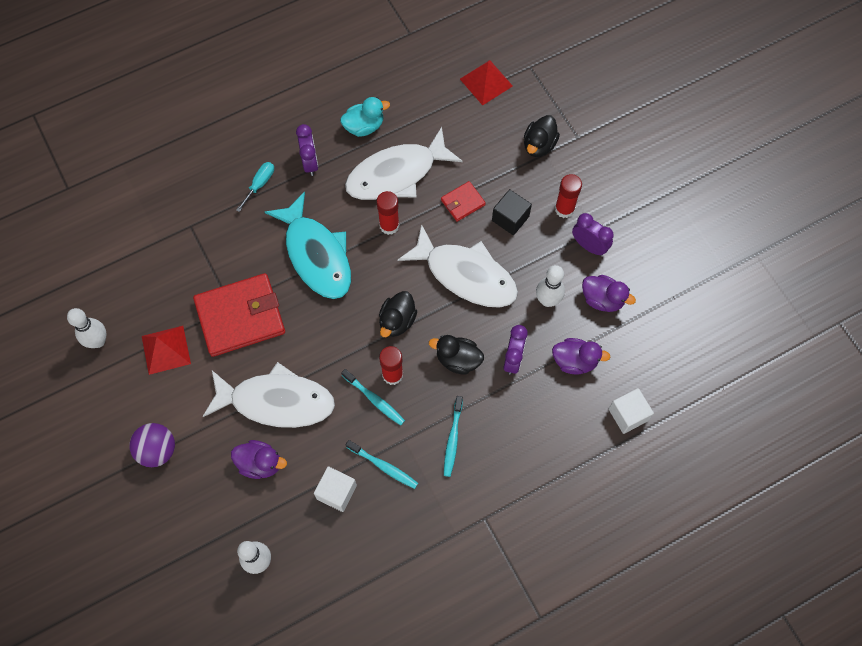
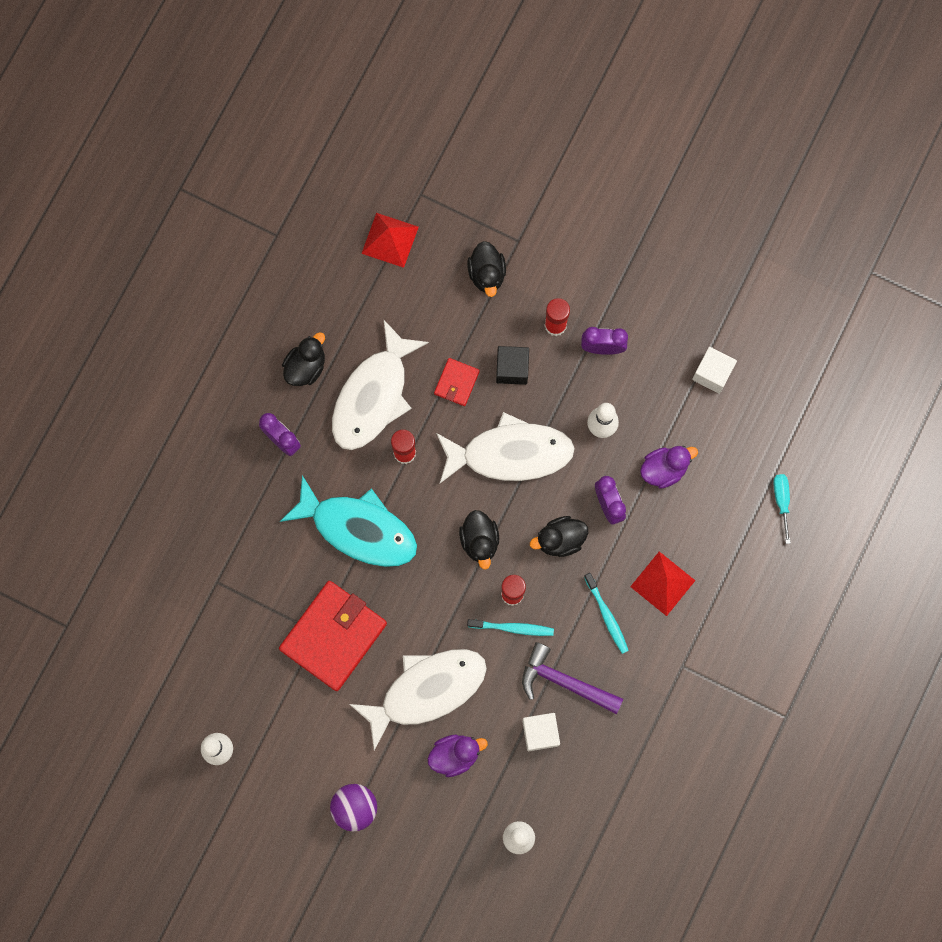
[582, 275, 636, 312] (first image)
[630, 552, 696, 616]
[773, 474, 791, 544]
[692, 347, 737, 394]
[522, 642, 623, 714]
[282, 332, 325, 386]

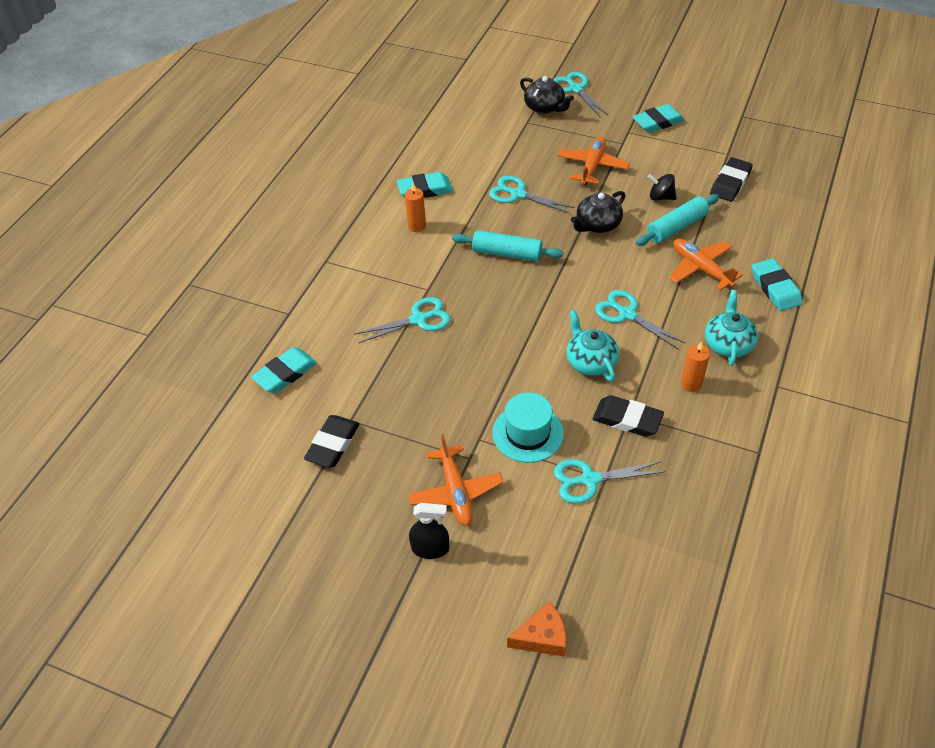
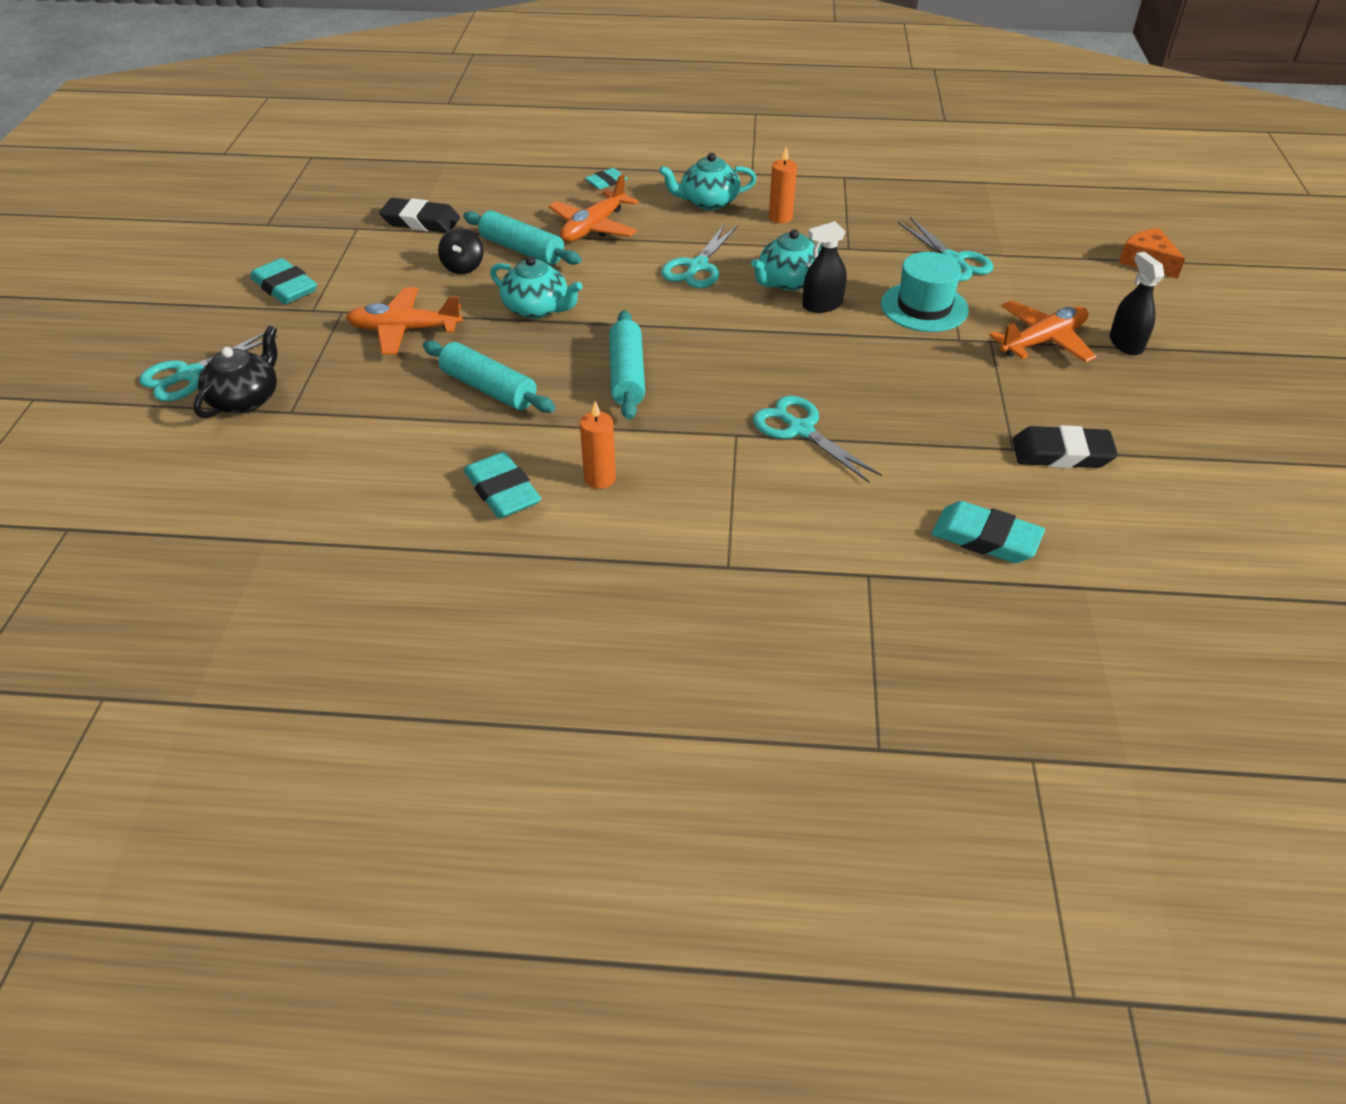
[593, 395, 664, 437] (first image)
[802, 221, 847, 313]
[423, 340, 555, 413]
[490, 256, 583, 319]
[585, 168, 628, 189]

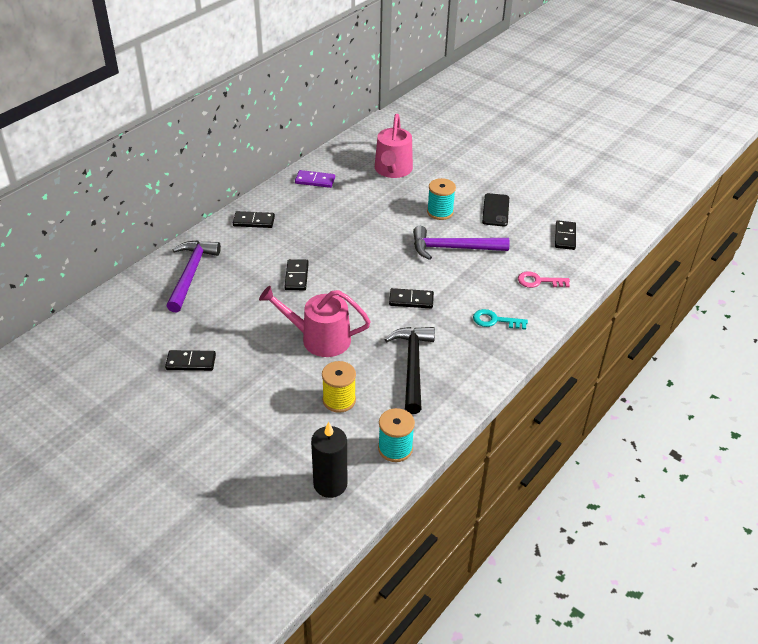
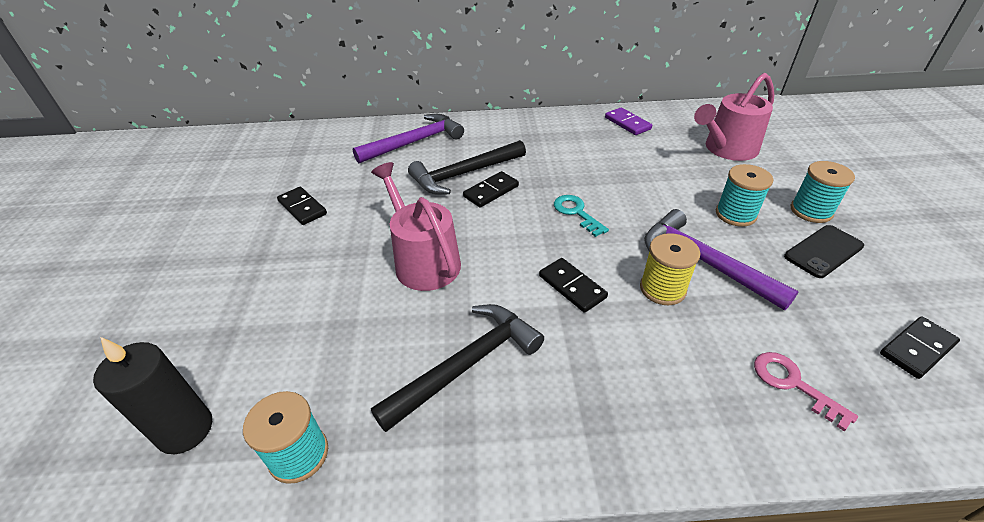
[233, 211, 275, 228] (first image)
[408, 140, 526, 195]
[791, 161, 855, 223]
[640, 233, 701, 305]
[554, 195, 609, 237]

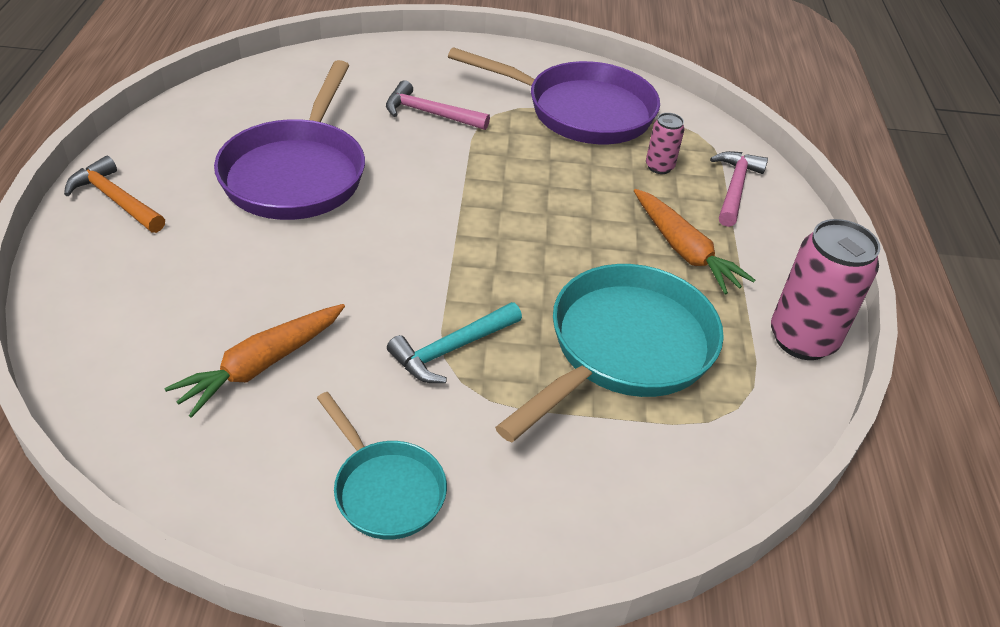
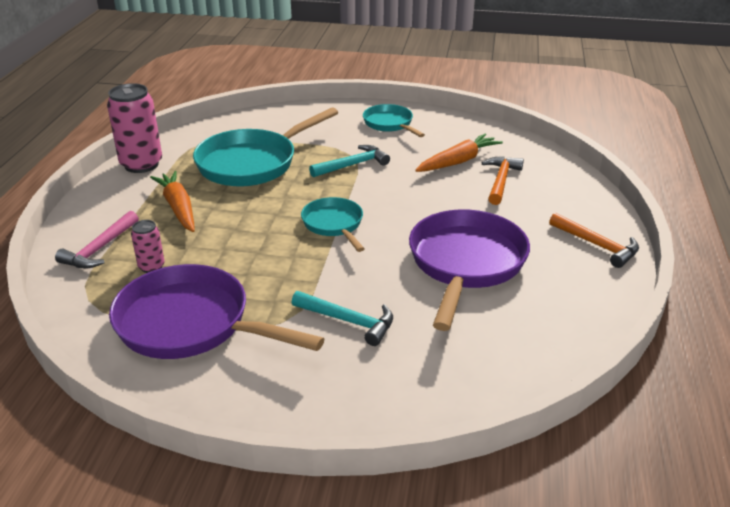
[301, 197, 365, 252]
[482, 156, 524, 205]
[292, 291, 393, 346]

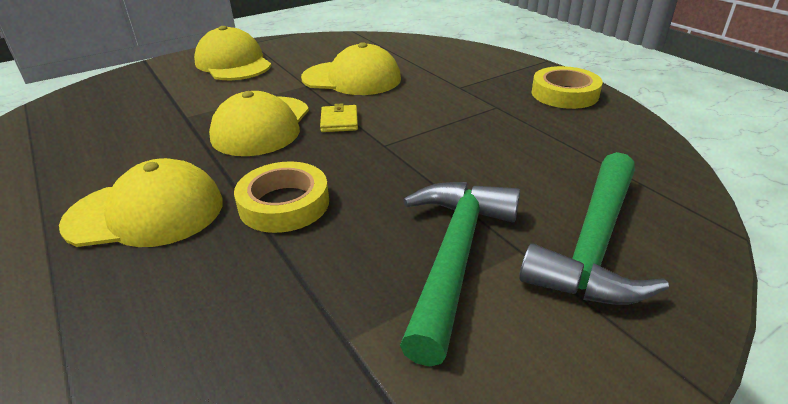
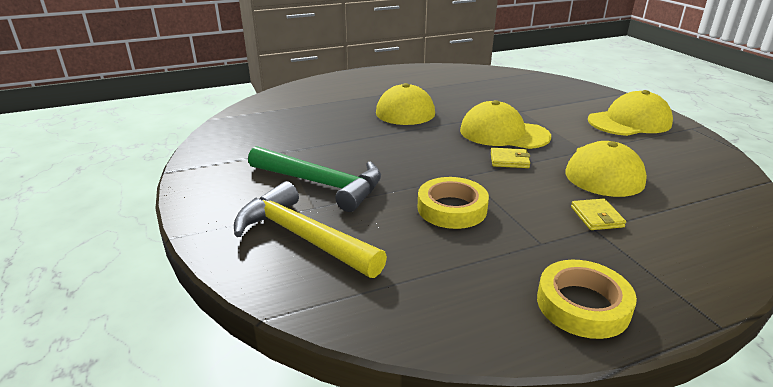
[571, 198, 626, 230]
[417, 177, 489, 229]
[234, 181, 387, 278]

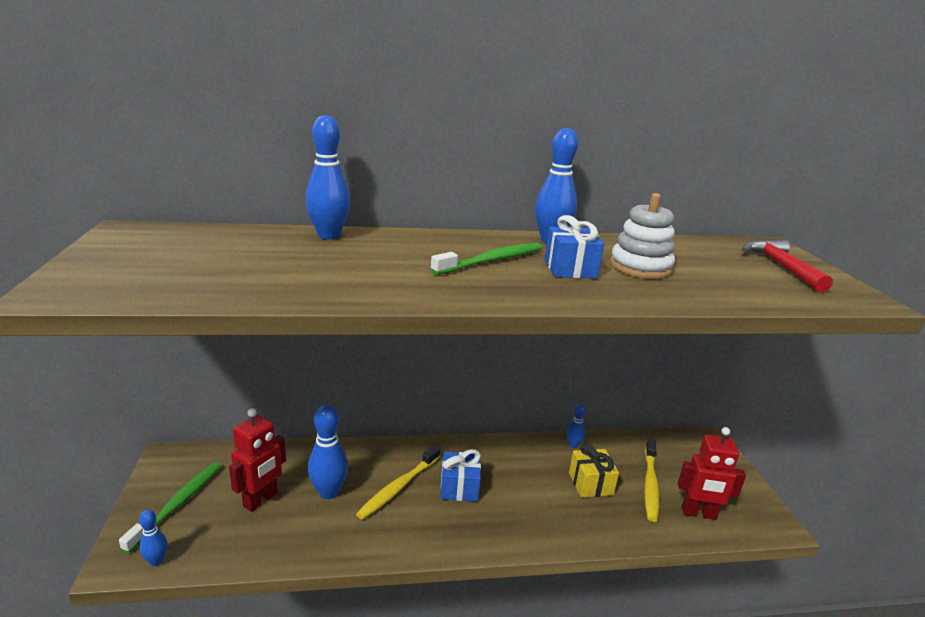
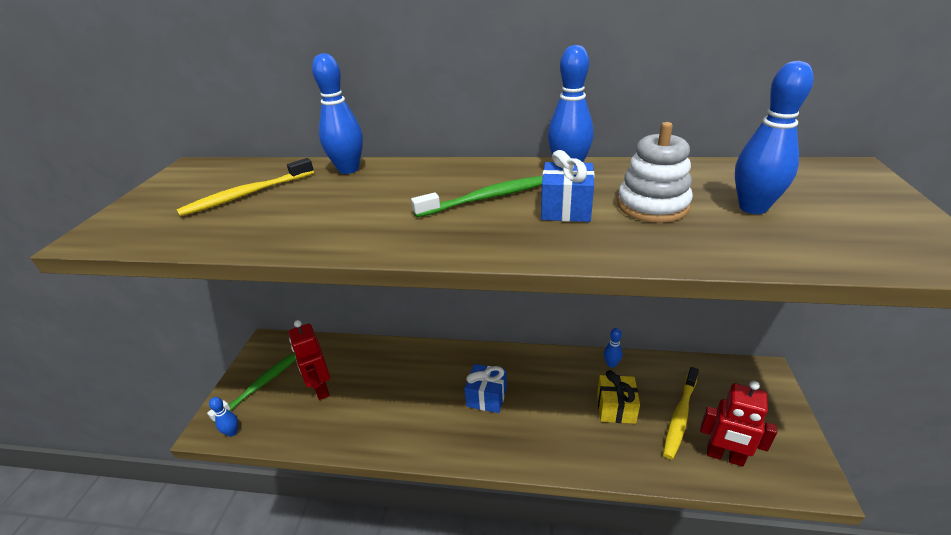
[742, 239, 833, 292] (first image)
[735, 61, 814, 214]
[176, 158, 314, 216]
[289, 320, 330, 400]

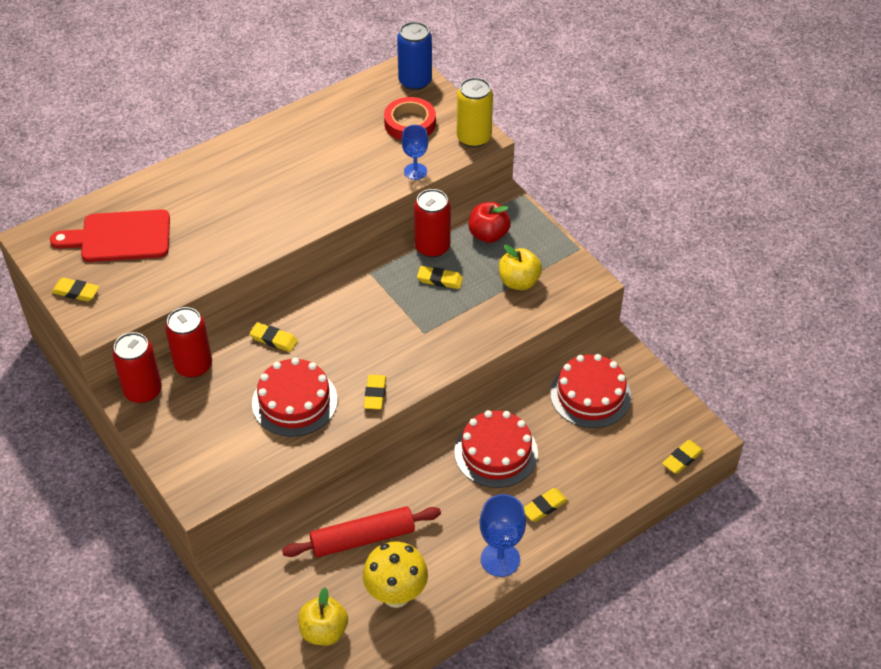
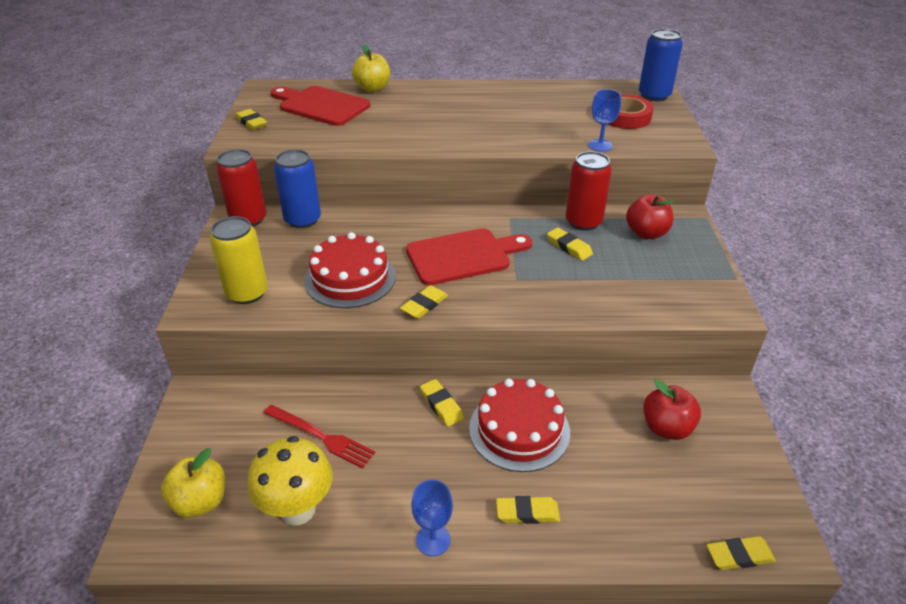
[406, 228, 532, 285]
[420, 379, 464, 427]
[210, 216, 268, 304]
[352, 45, 390, 92]
[264, 405, 375, 468]
[643, 380, 701, 440]
[274, 149, 321, 228]
[411, 480, 453, 556]

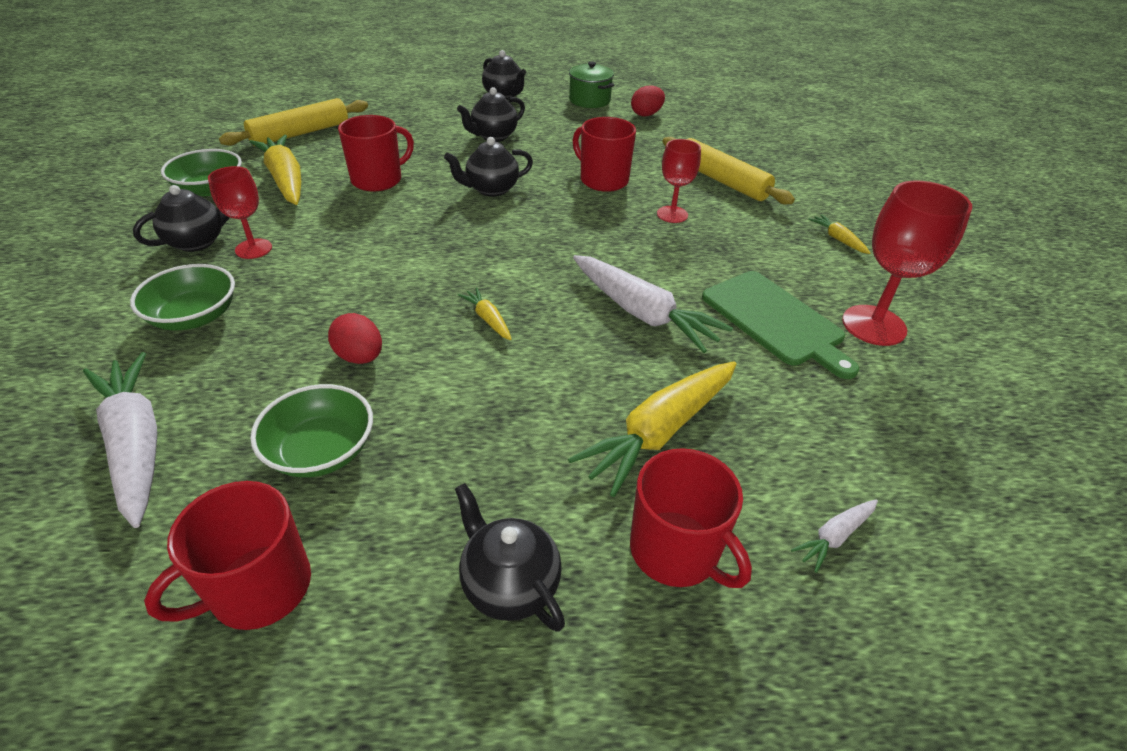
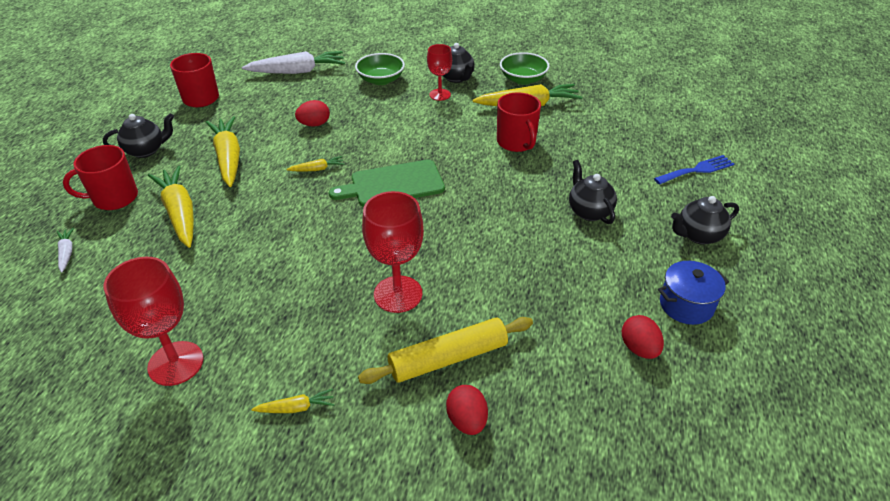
[219, 98, 368, 146] (first image)
[250, 384, 373, 477] (first image)
[444, 137, 533, 197] (first image)
[572, 117, 636, 192] (first image)
[573, 255, 733, 353] (first image)
[206, 116, 240, 187]
[446, 385, 488, 435]
[654, 155, 734, 185]
[329, 159, 445, 207]
[658, 261, 729, 325]
[362, 191, 424, 313]

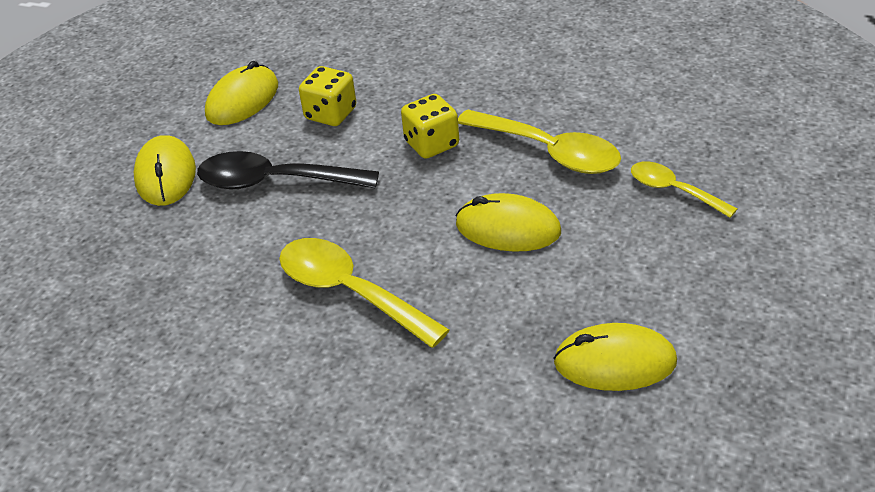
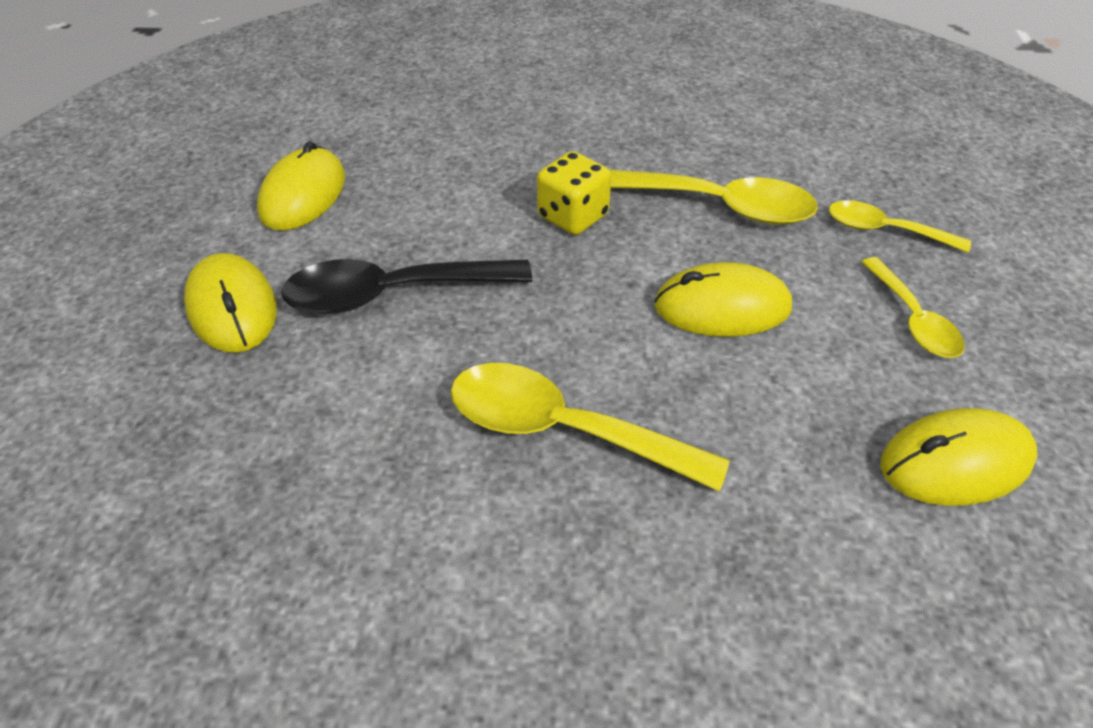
[299, 66, 356, 126] (first image)
[861, 257, 965, 358]

